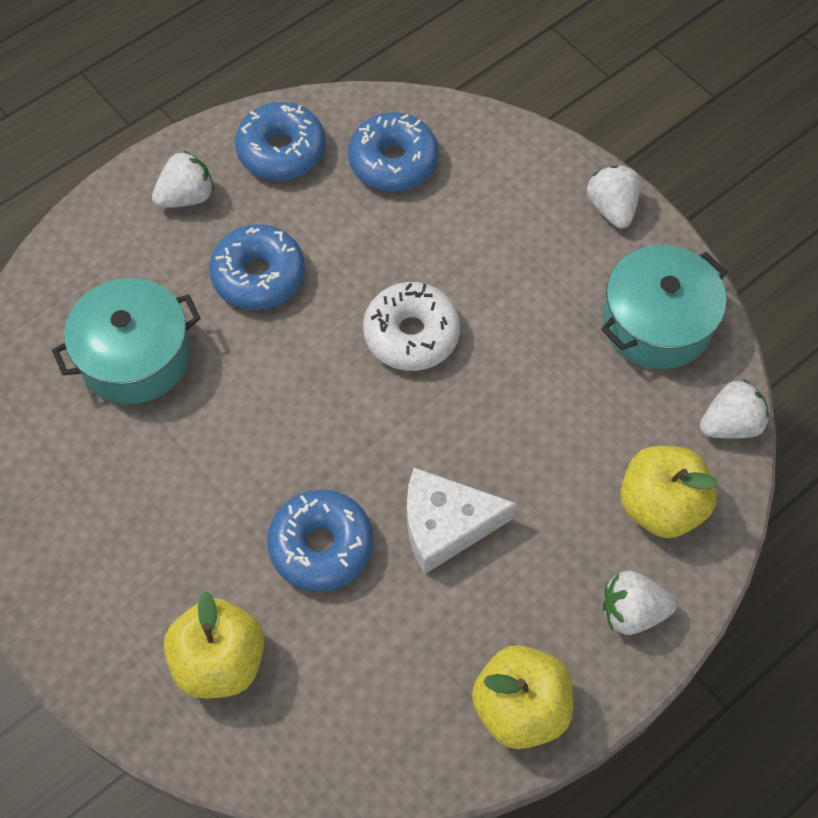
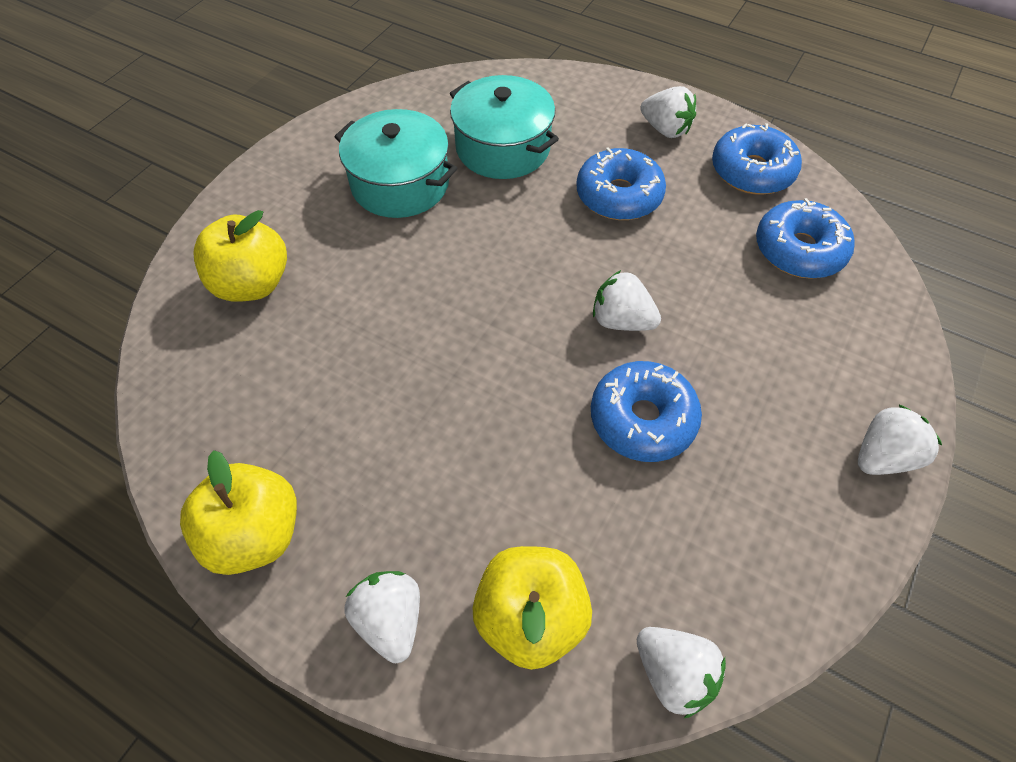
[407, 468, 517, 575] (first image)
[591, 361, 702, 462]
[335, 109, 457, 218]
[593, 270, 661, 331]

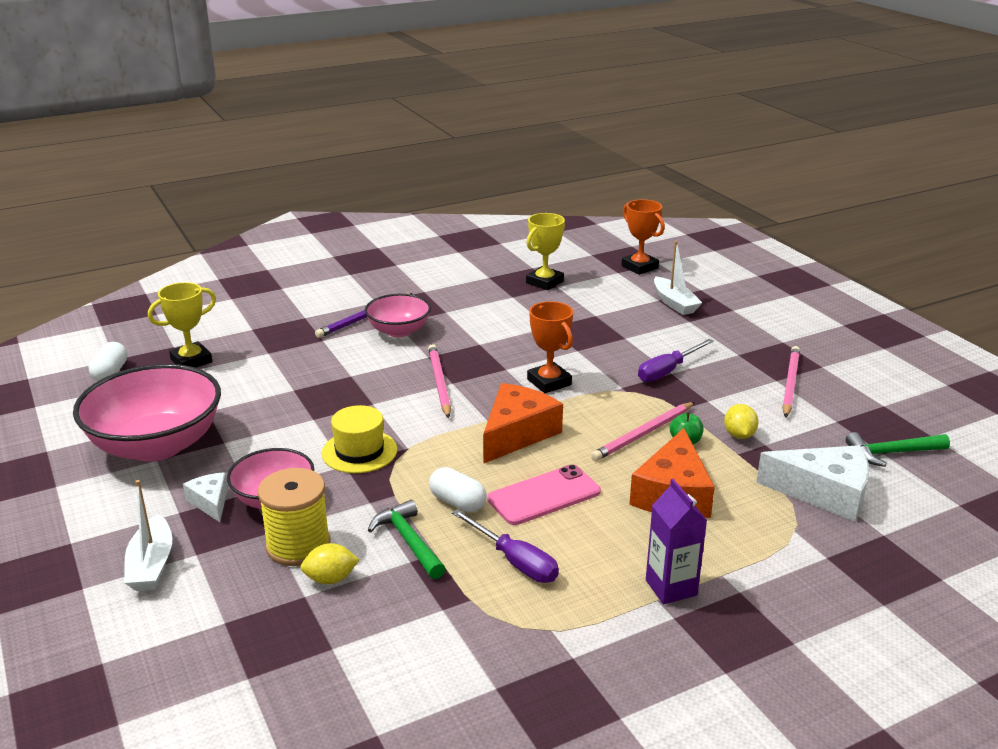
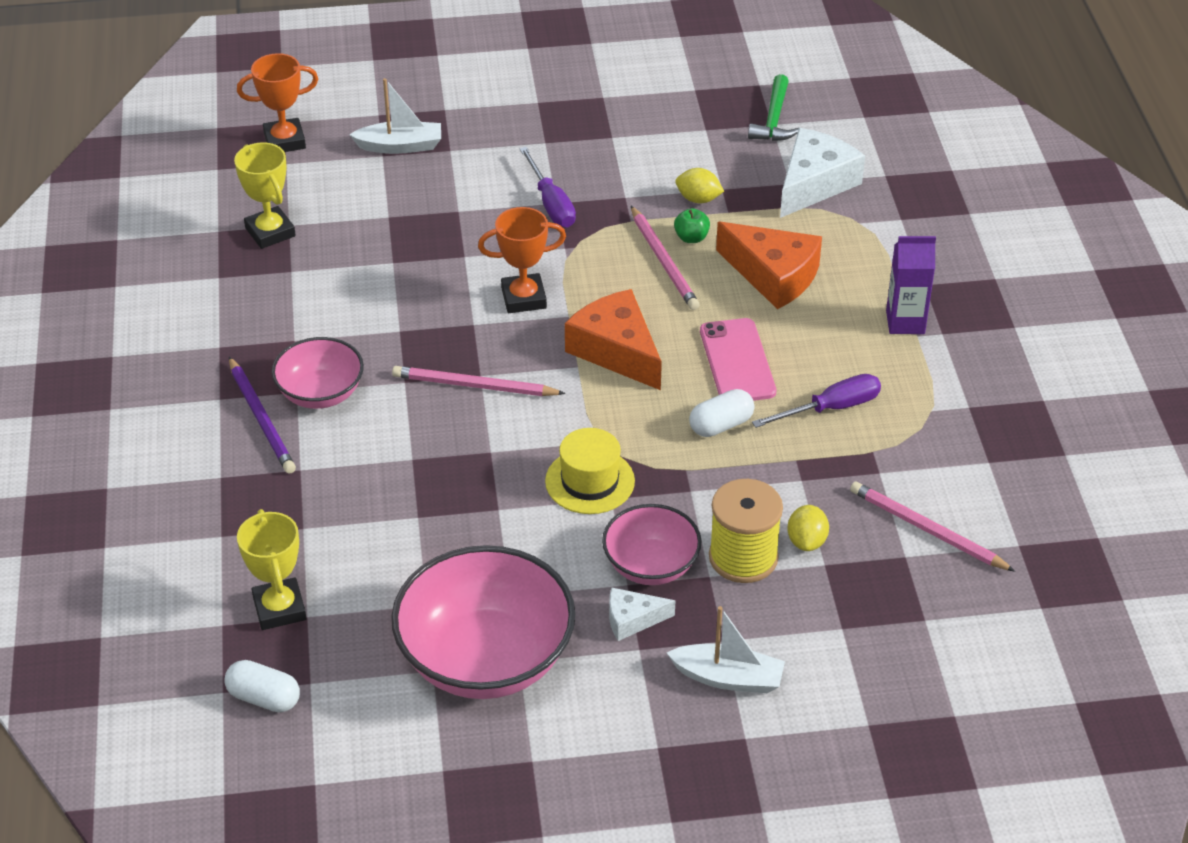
[368, 500, 446, 579] (first image)
[850, 482, 1015, 572]

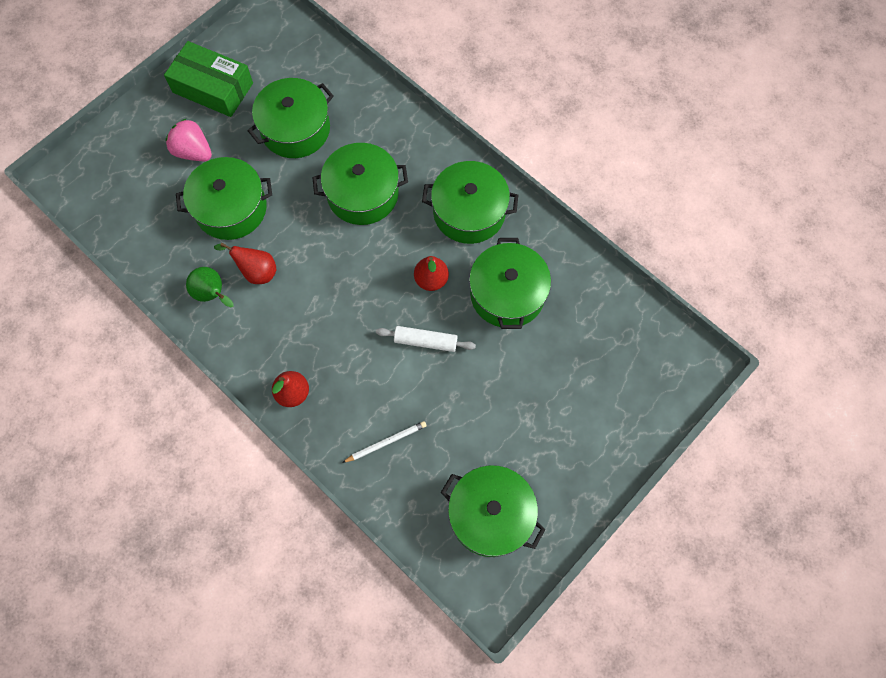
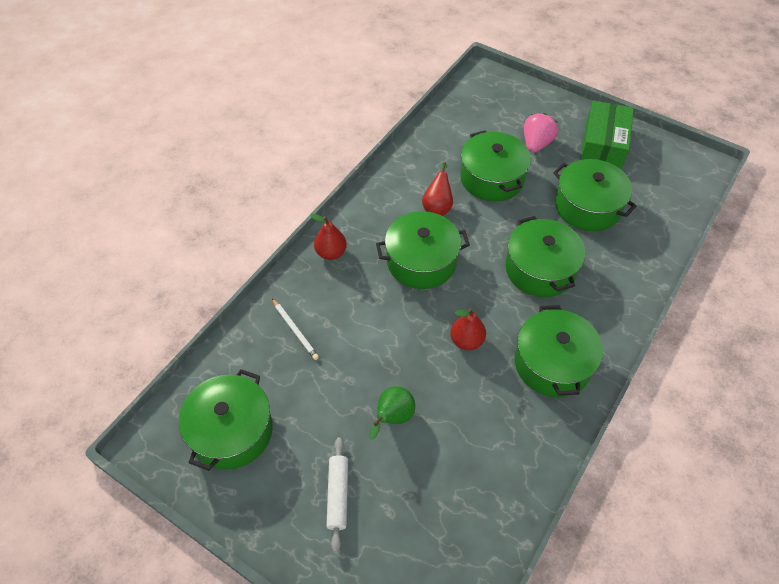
[369, 386, 415, 440]
[326, 437, 348, 552]
[376, 211, 470, 289]

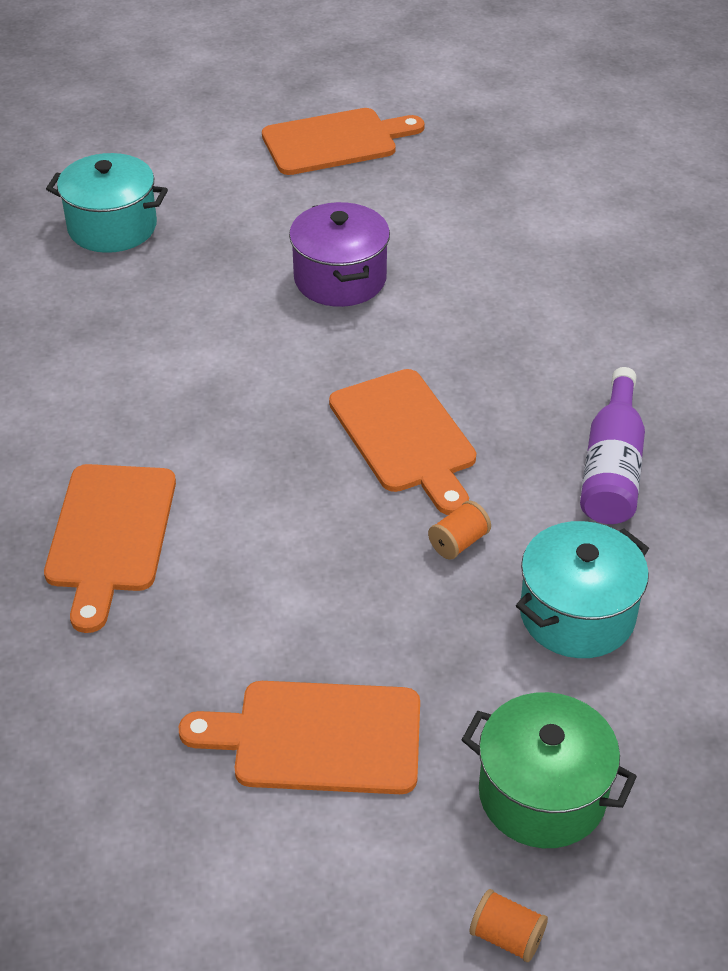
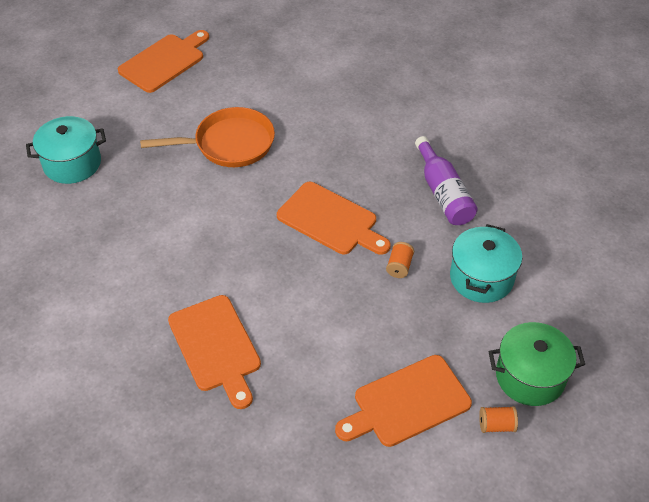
[479, 406, 518, 433]
[140, 107, 275, 167]

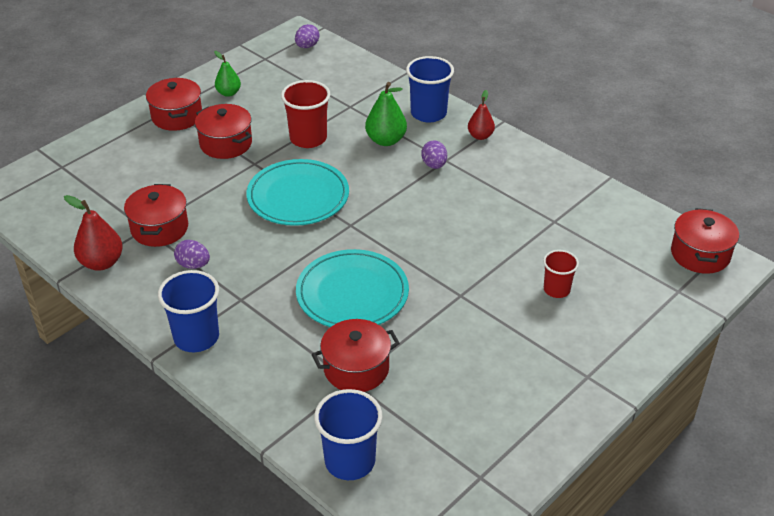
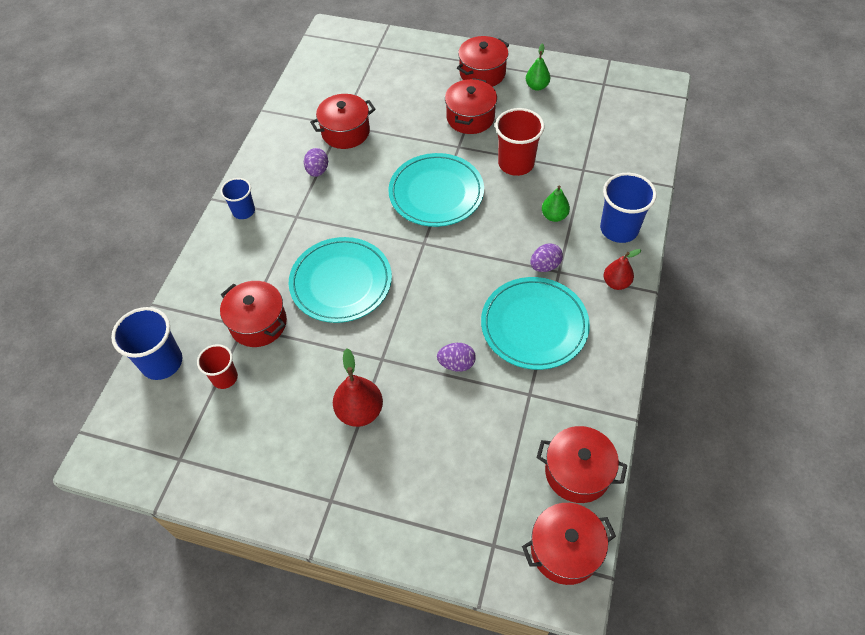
[481, 277, 590, 370]
[536, 426, 627, 503]
[333, 349, 383, 427]
[437, 343, 476, 372]
[197, 344, 238, 389]
[220, 178, 255, 219]
[542, 185, 570, 222]

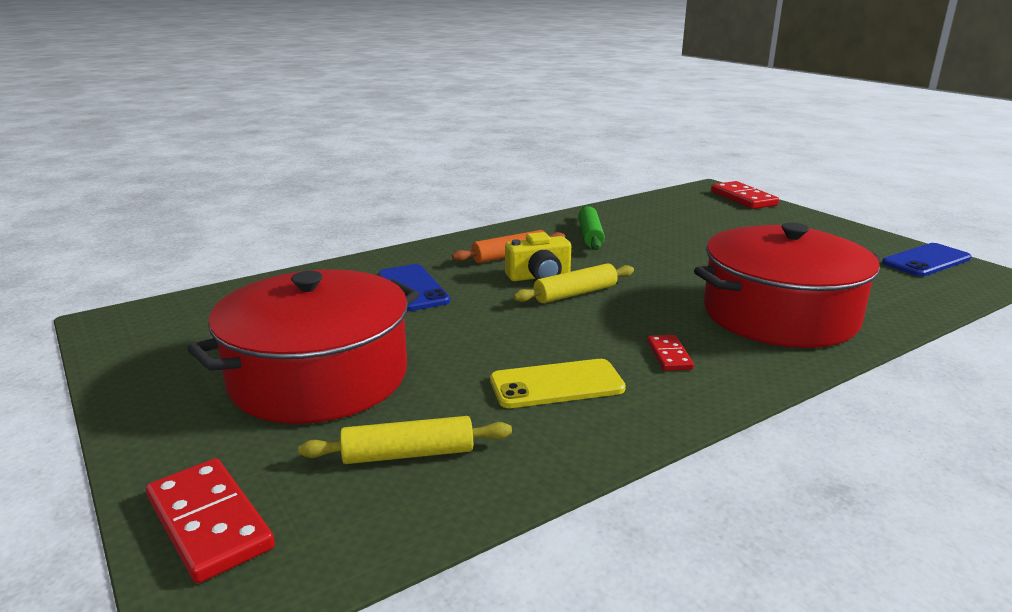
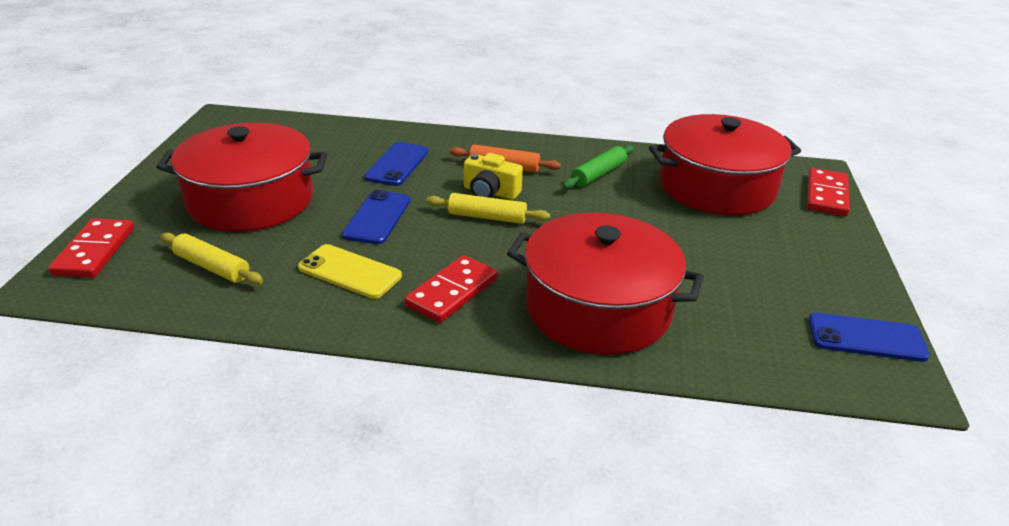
[342, 190, 410, 244]
[649, 114, 801, 215]
[405, 255, 498, 323]

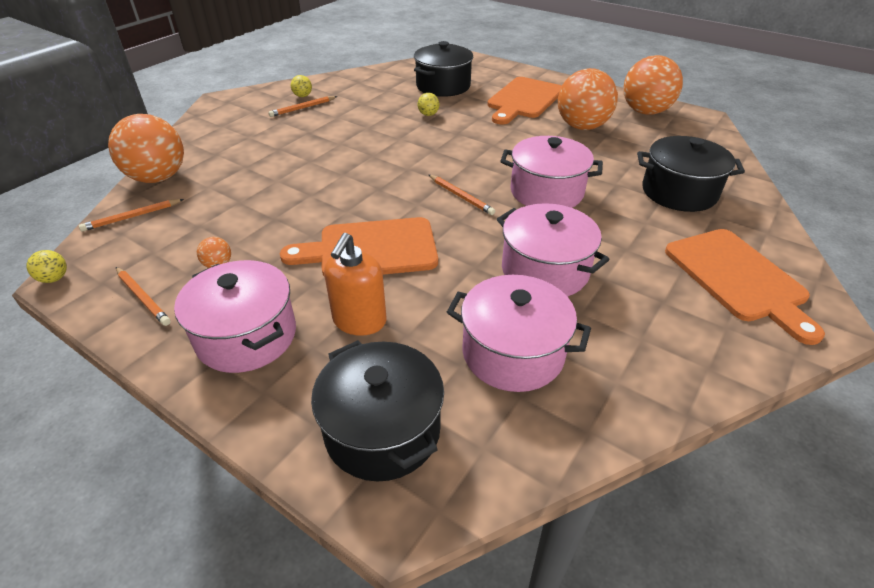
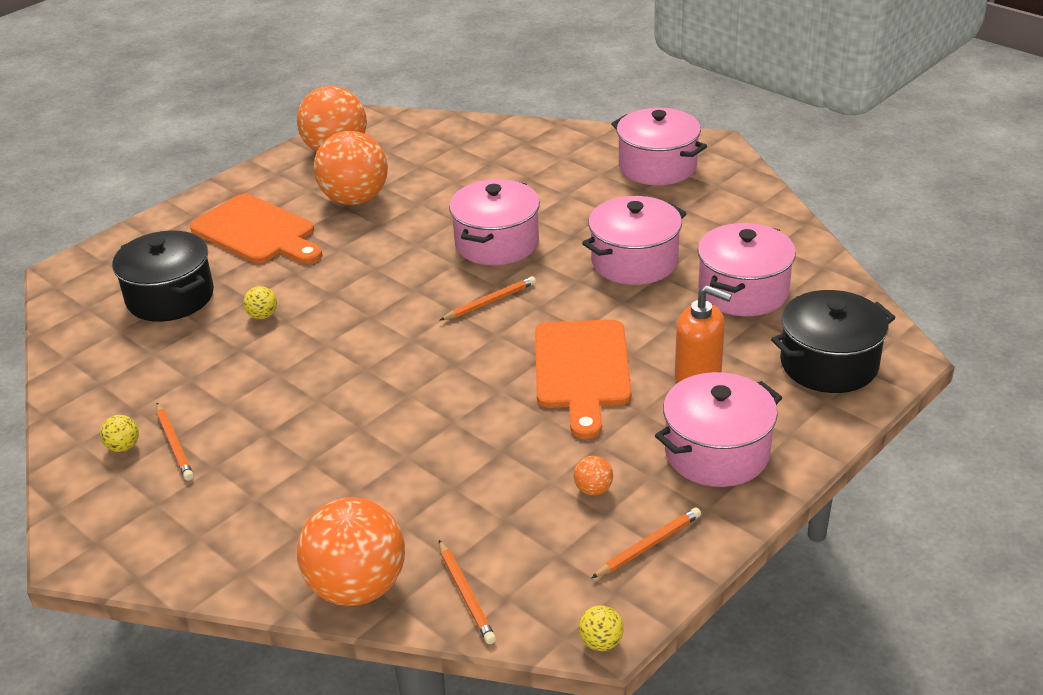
[637, 136, 745, 212] (first image)
[611, 108, 707, 185]

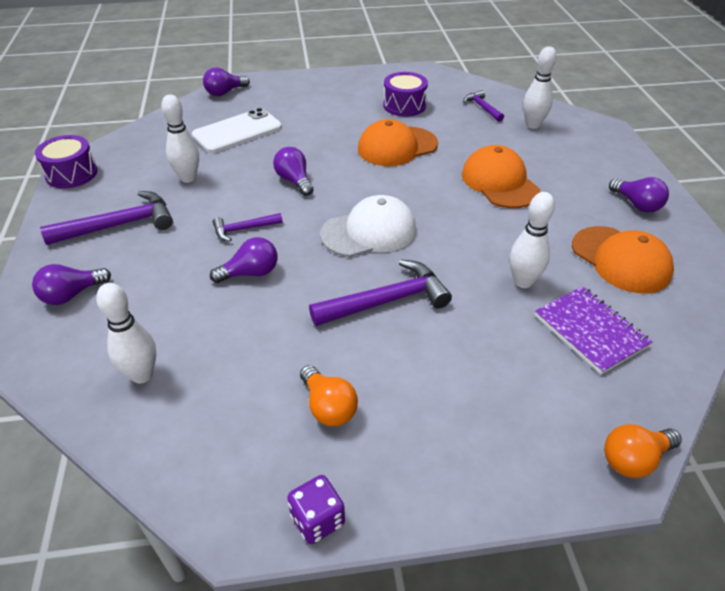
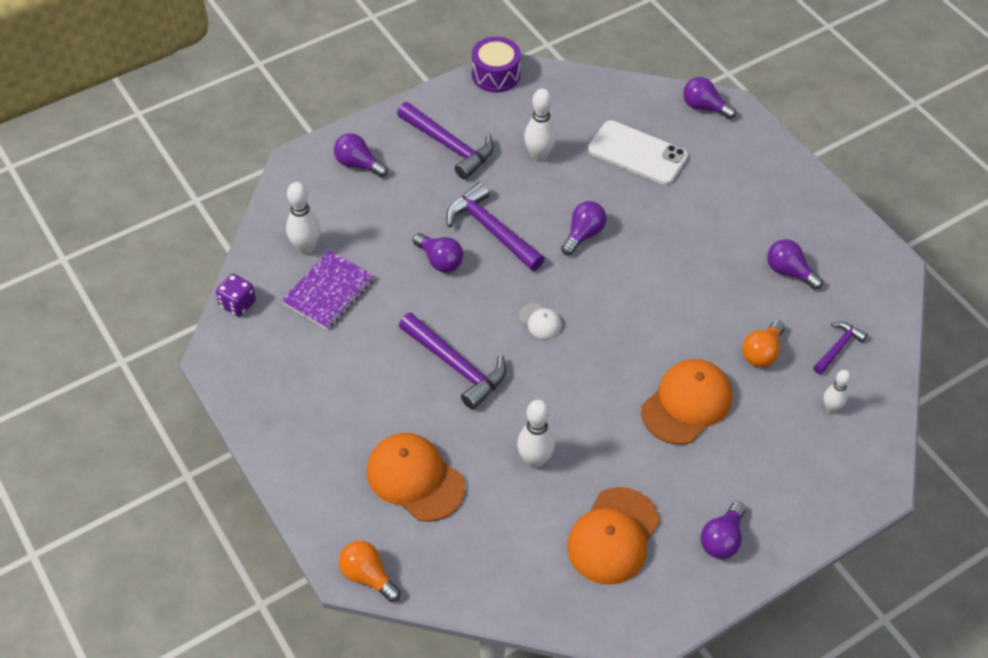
[216, 274, 256, 317]
[742, 320, 785, 367]
[367, 433, 465, 522]
[281, 250, 374, 330]
[767, 239, 823, 290]
[446, 182, 545, 271]
[519, 303, 562, 339]
[824, 370, 851, 413]

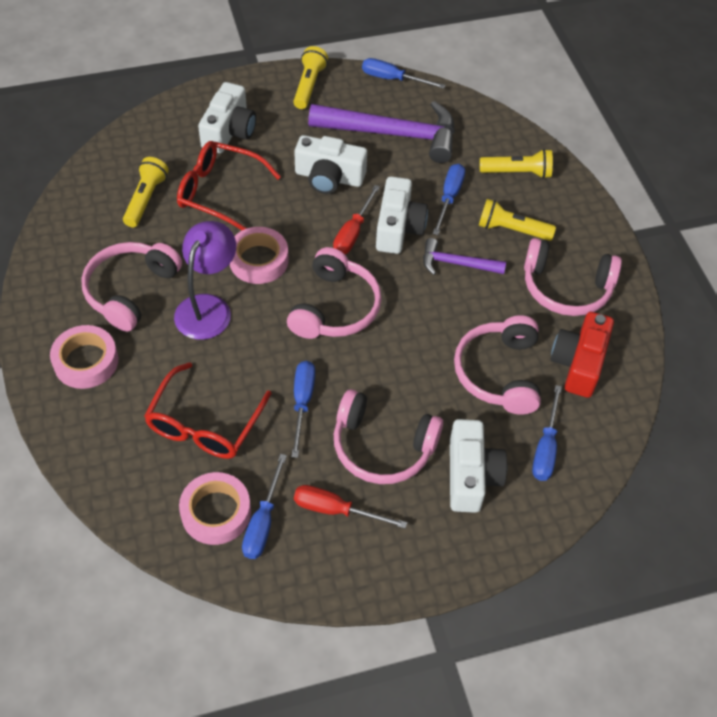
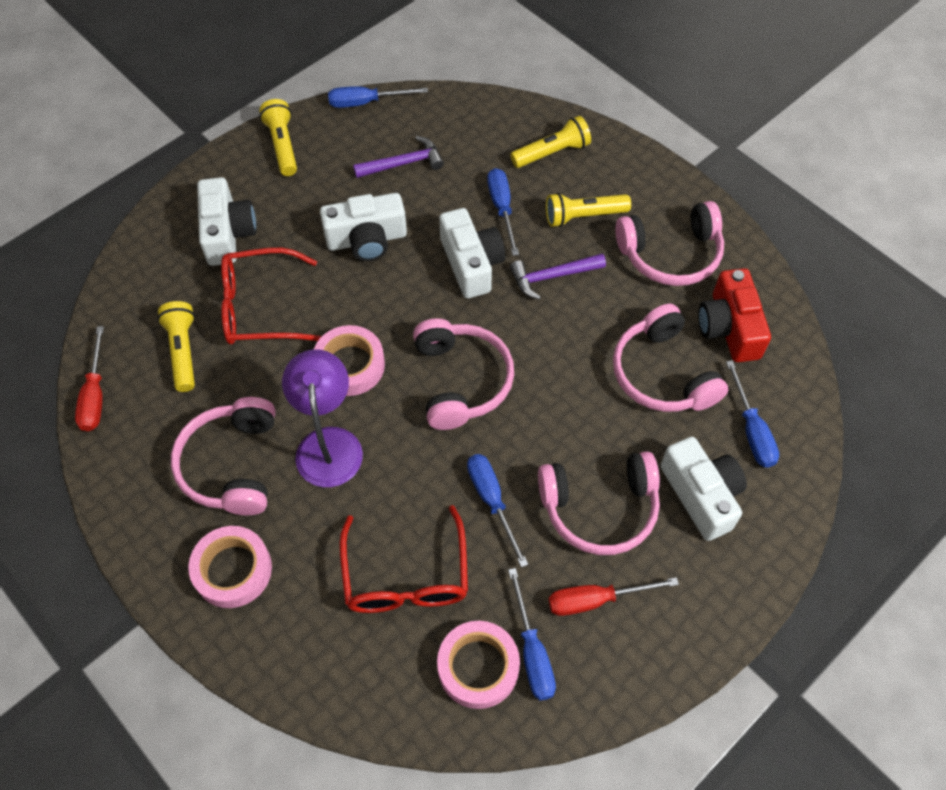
[75, 326, 104, 431]
[353, 136, 444, 178]

